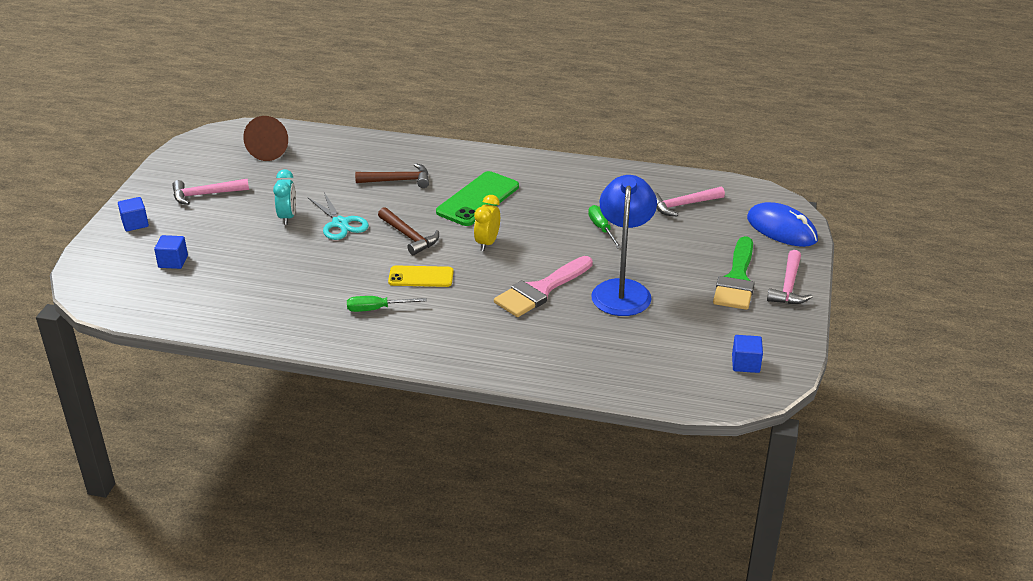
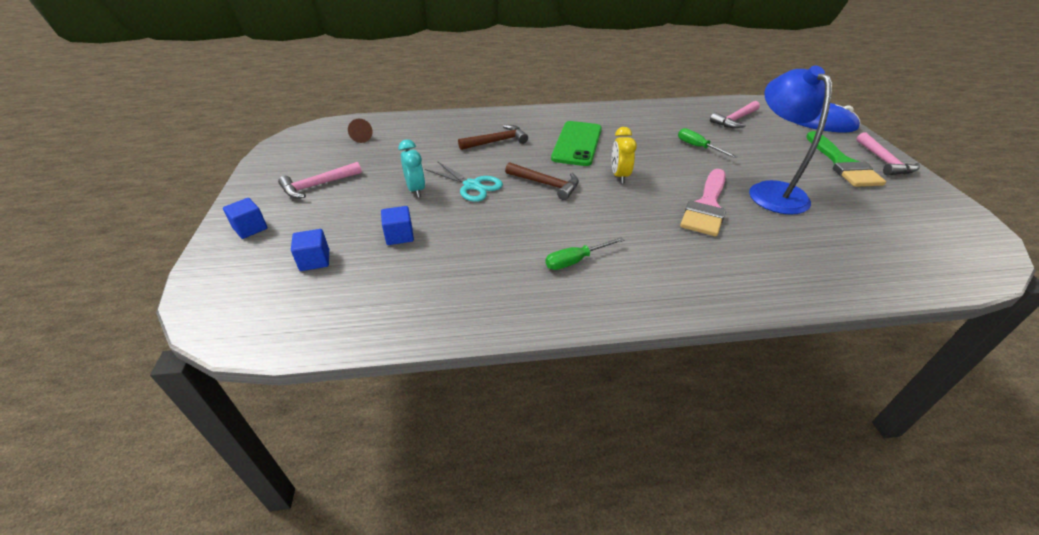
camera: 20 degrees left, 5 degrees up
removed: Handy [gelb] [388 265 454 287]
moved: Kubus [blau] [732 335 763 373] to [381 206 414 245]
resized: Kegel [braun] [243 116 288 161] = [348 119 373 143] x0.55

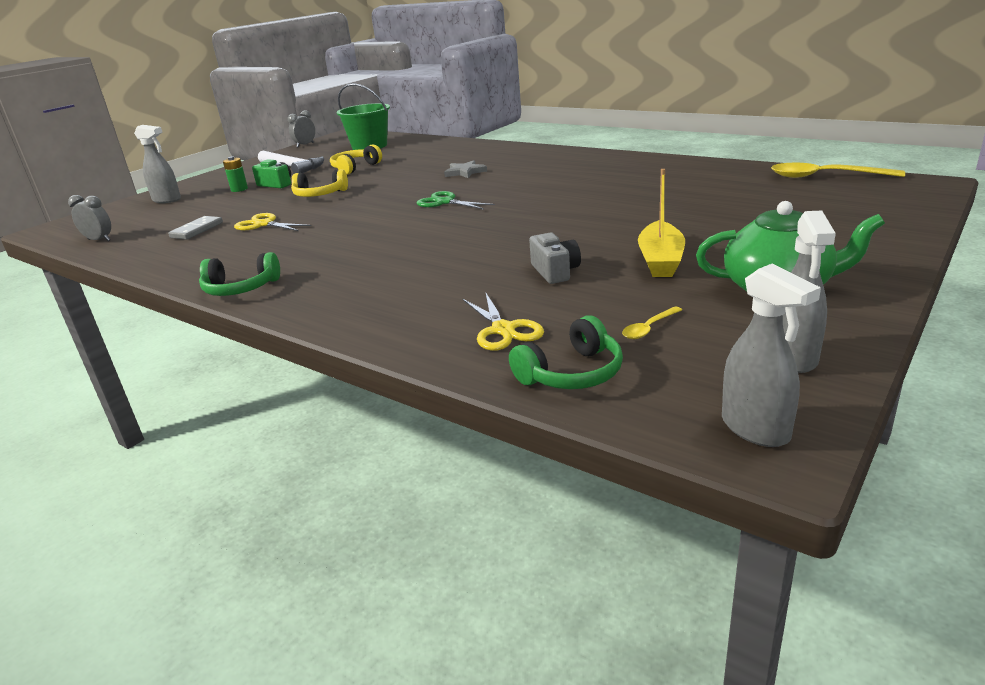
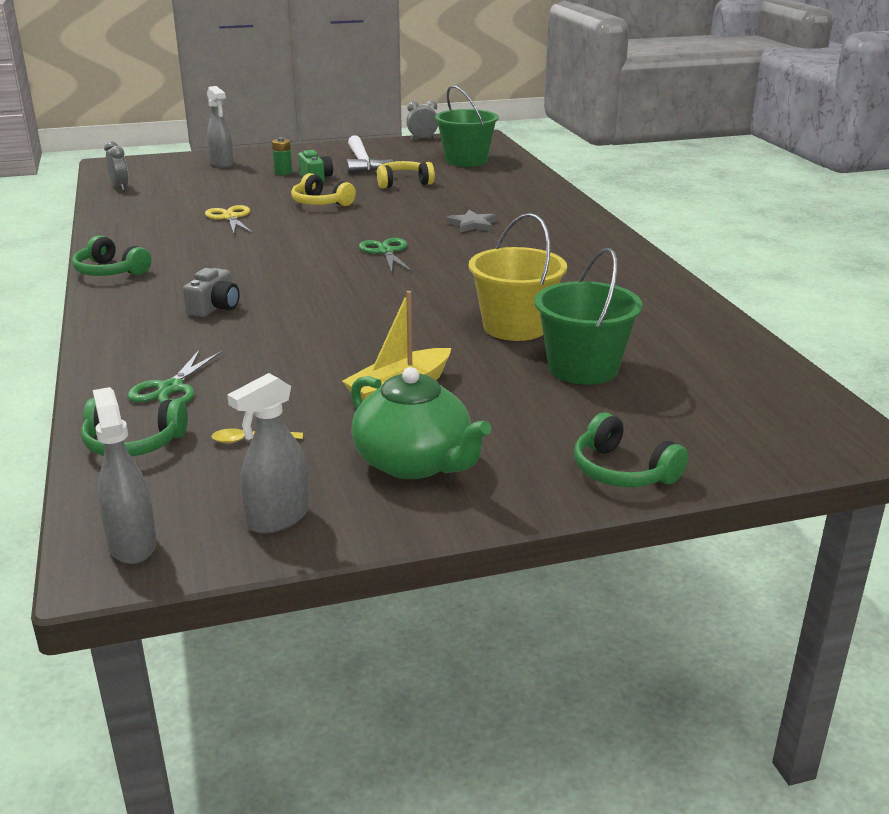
camera: 35 degrees right, 0 degrees up
removed: Dominostein [grau] [168 216 223 240]; Löffel [gelb] [771 163 905 178]
added: Eimer [gelb] [469 213 567 341]; Eimer [grün] [535 248 643 385]; Kopfhörer [grün] [574 413 688 487]
moved: Kamera [grau] [529 232 581 284] to [183 268 240 317]
recoloured: Schere [gelb] [463 292 544 351] to Schere [grün] [128 349 222 404]
turned: Sprühflasche [grau] [722 263 821 447] = [93 387 157 564] 150 degrees clockwise

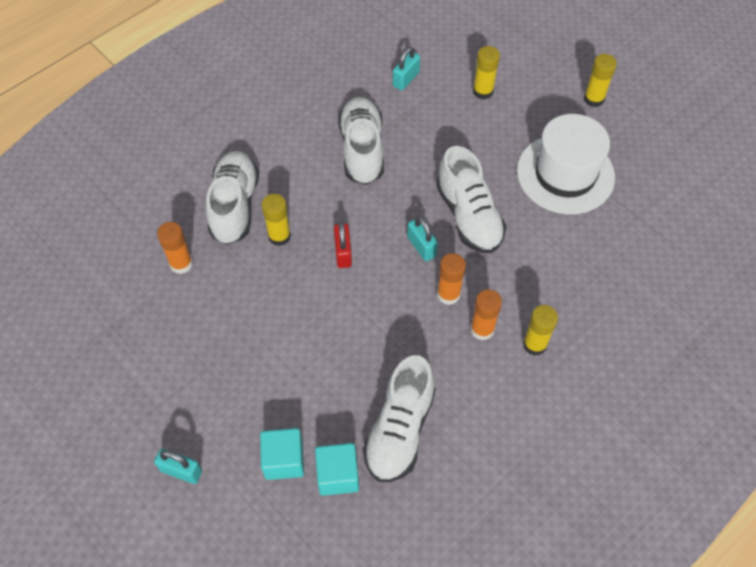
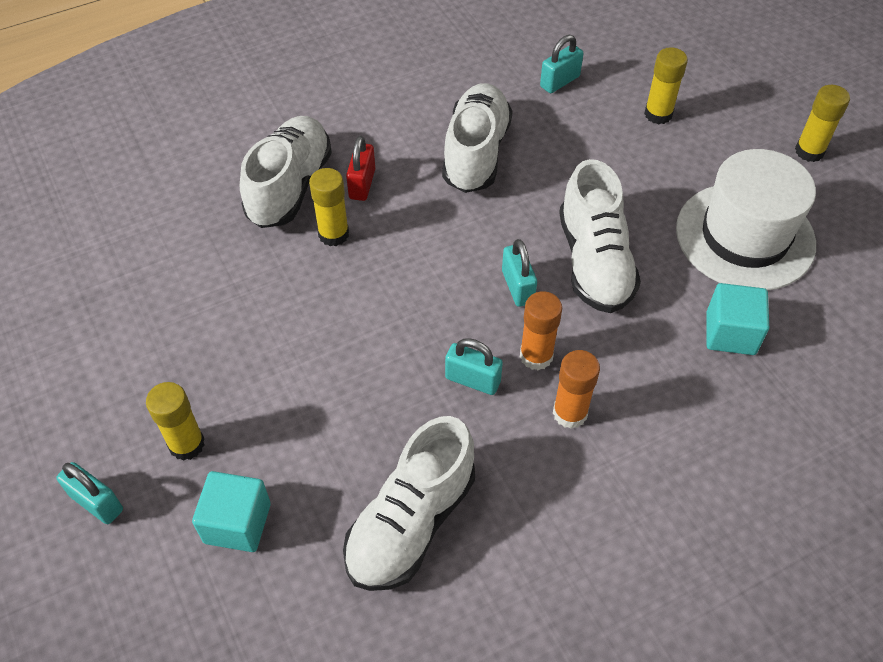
camera: 15 degrees right, 5 degrees down
removed: Klebestift [orange] [157 222 193 274]
added: Vorhängeschloss [türkis] [445 338 503 395]
moved: Klebestift [gelb] [523 305 558 355] to [146 382 205 461]; Vorhängeschloss [rot] [334 222 352 268] to [346 136 375 201]; Kubus [türkis] [315 443 359 496] to [706 283 769 355]

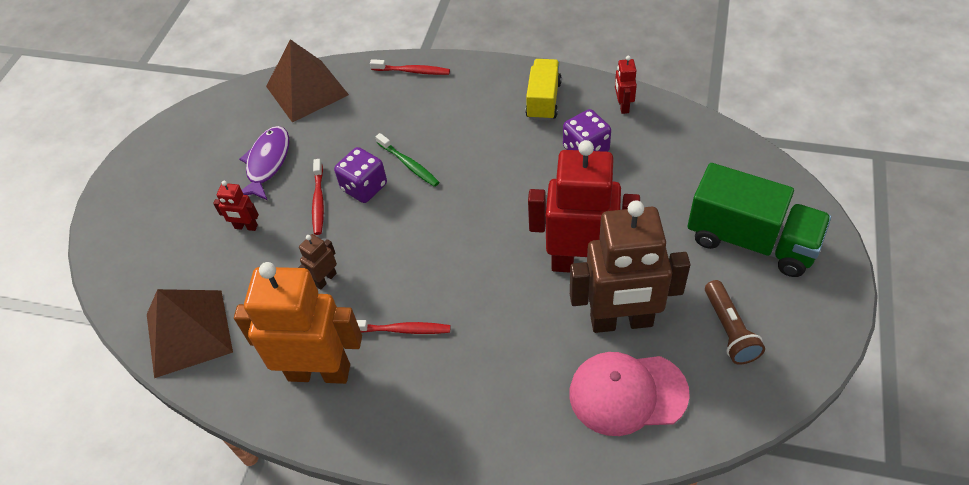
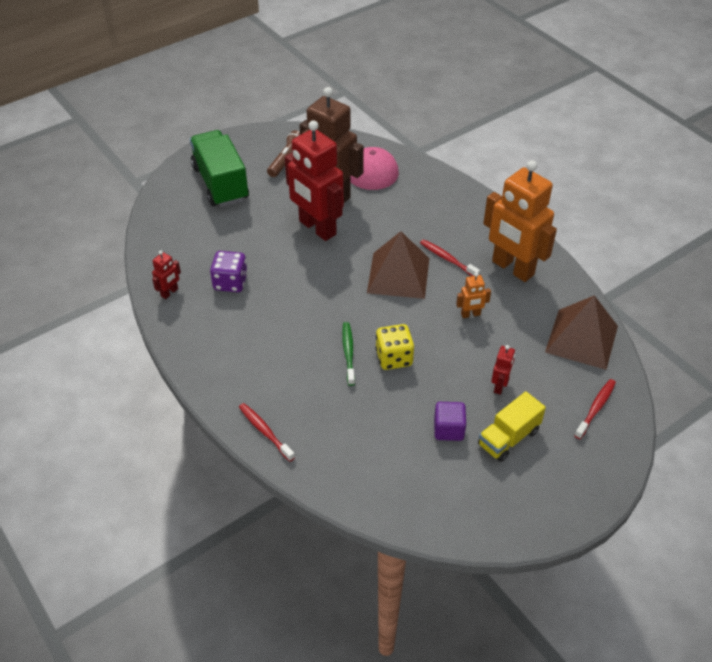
camera: 145 degrees left, 5 degrees down
moved: Pyramide [braun] [266 39 349 122] to [367 231 429 299]; Lastwagen [gelb] [525 59 562 121] to [478 391 546 462]; Zahnbürste [rot] [312 159 324 235] to [574 379 616 439]
replaced: Fisch [lila] [239 126 289 200] to Kubus [lila] [434 402 466 441]
recoloured: Spielwürfel [lila] [334 147 387 203] to Spielwürfel [gelb] [375 324 414 370]; Roboter [braun] [298 234 337 290] to Roboter [orange] [456 272 491 318]
turned: Roboter [rot] [213 181 259 231] = [491 345 515 395] 60 degrees clockwise

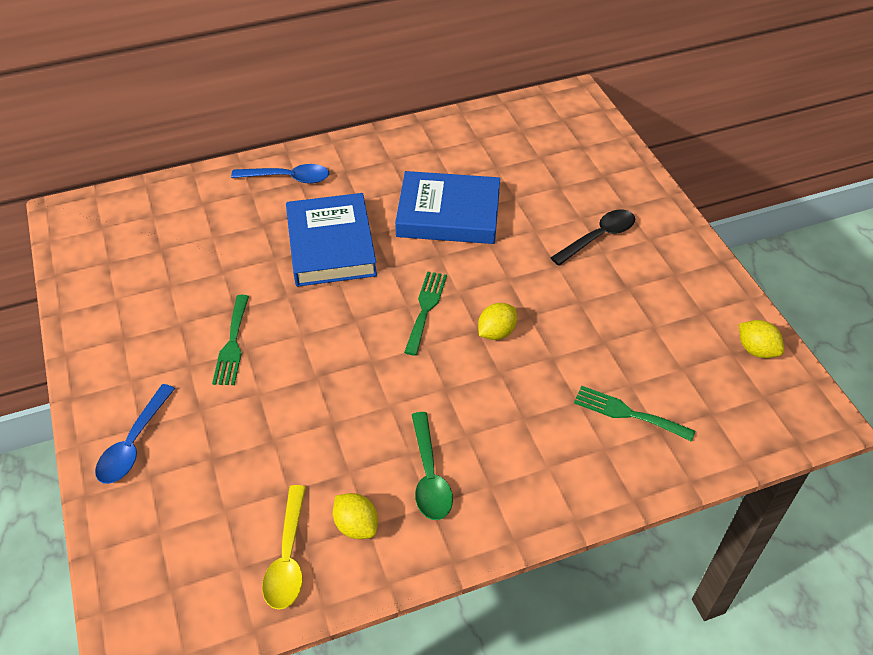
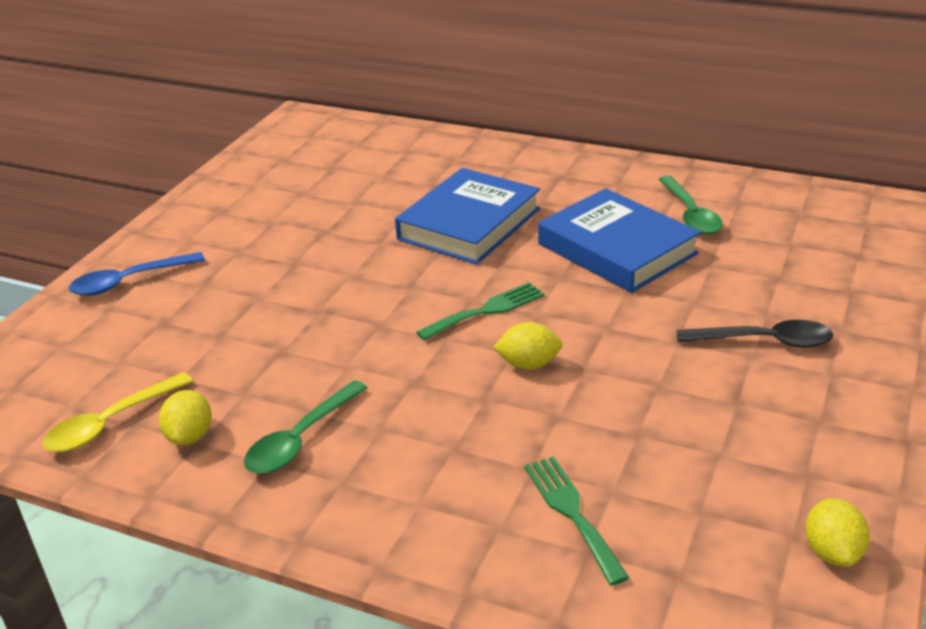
camera: 45 degrees right, 15 degrees down
removed: Gabel [grün] [212 295 249 385]; Löffel [blau] [231 164 329 184]
added: Löffel [grün] [658 176 723 235]

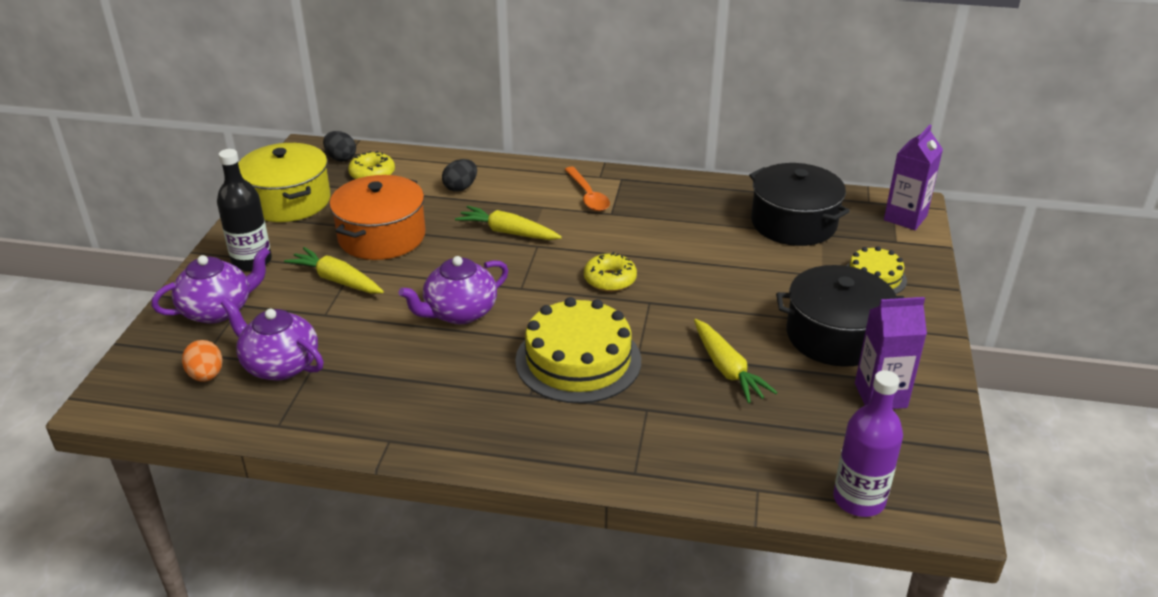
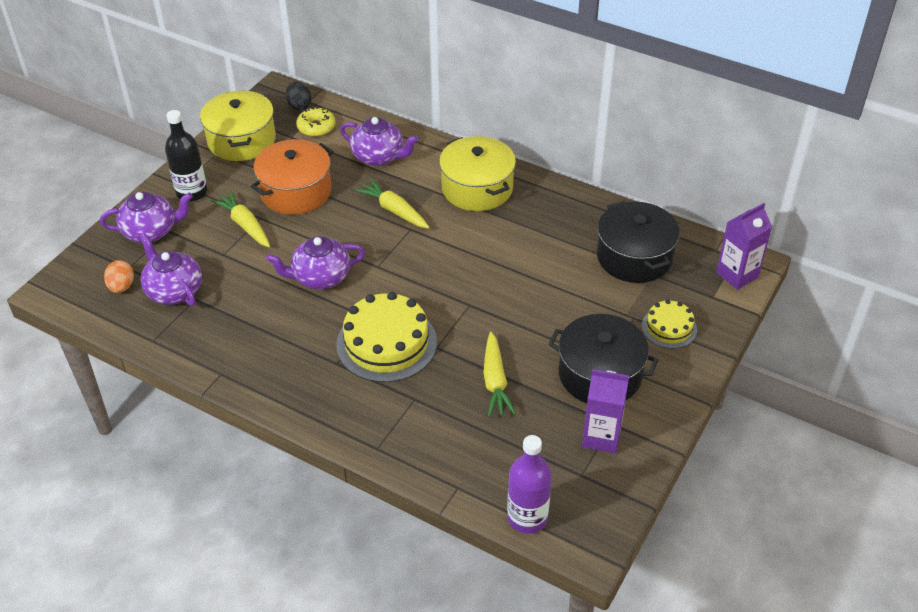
camera: 20 degrees right, 10 degrees up
removed: Donut [gelb] [584 252 637 292]
replaced: Ei [schwarz] [442 159 477 192] to Teekanne [lila] [340 117 418 166]; Löffel [orange] [564 167 610 211] to Kochtopf [gelb] [439 136 516 211]

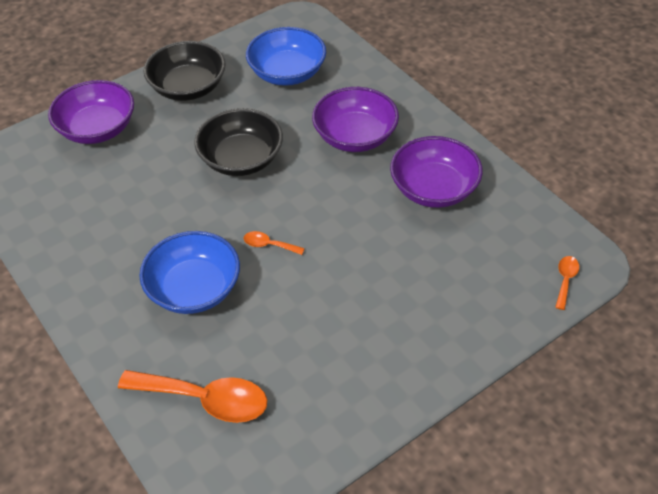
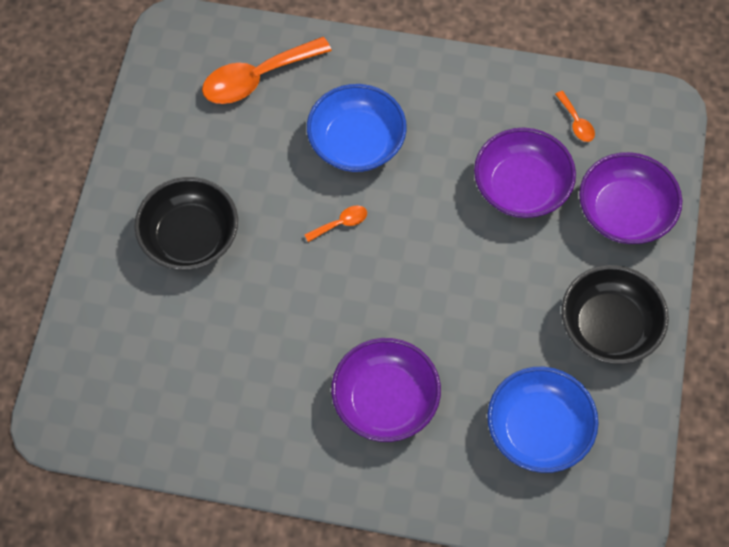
camera: 135 degrees right, 15 degrees up
moved: Schüssel [schwarz] [194 108 283 176] to [134 177 238 270]; Schüssel [lila] [390 136 483 208] to [474 128 576 218]; Löffel [orange] [555 256 579 310] to [555 91 595 142]

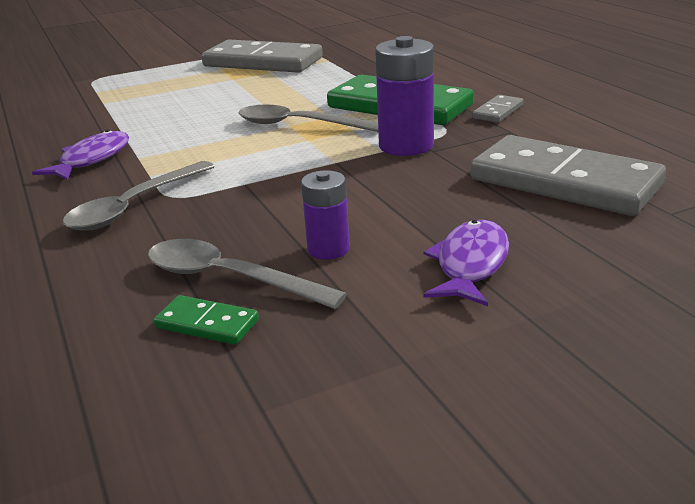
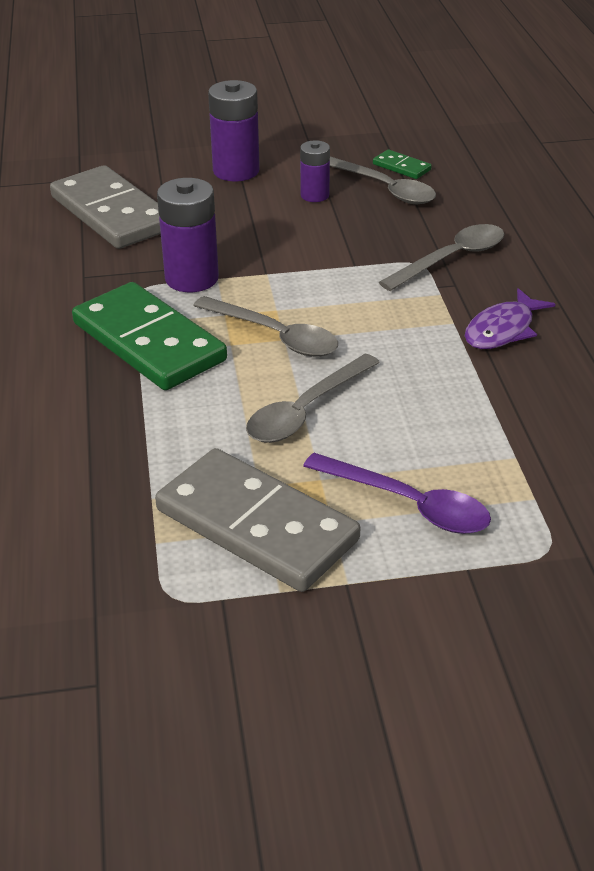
camera: 165 degrees left, 10 degrees up
removed: Dominostein [grau] [472 95 524 123]
added: Löffel [grau] [246 354 380 443]; Löffel [lila] [303 453 491 534]
replaced: Fisch [lila] [424 220 509 306] to Batterie [lila] [208 80 260 181]

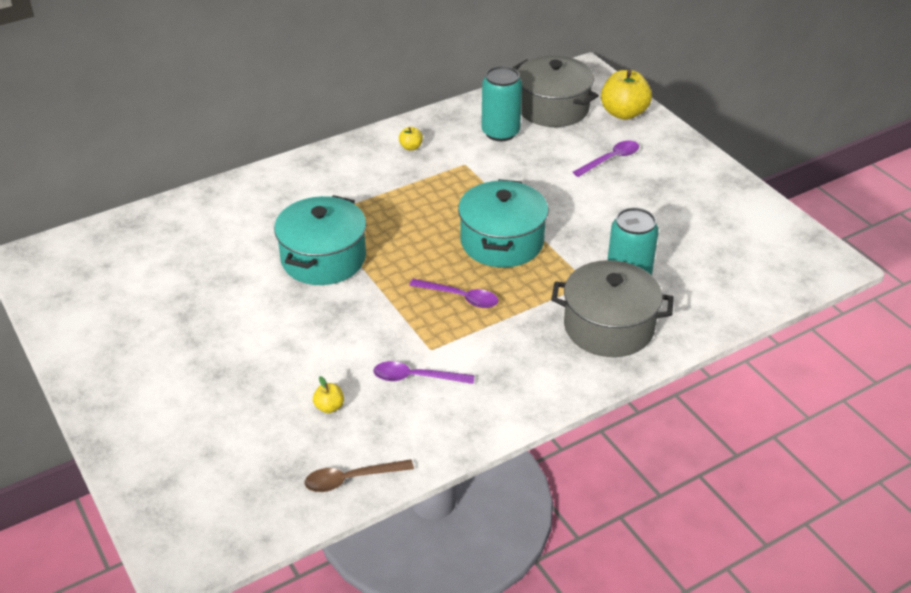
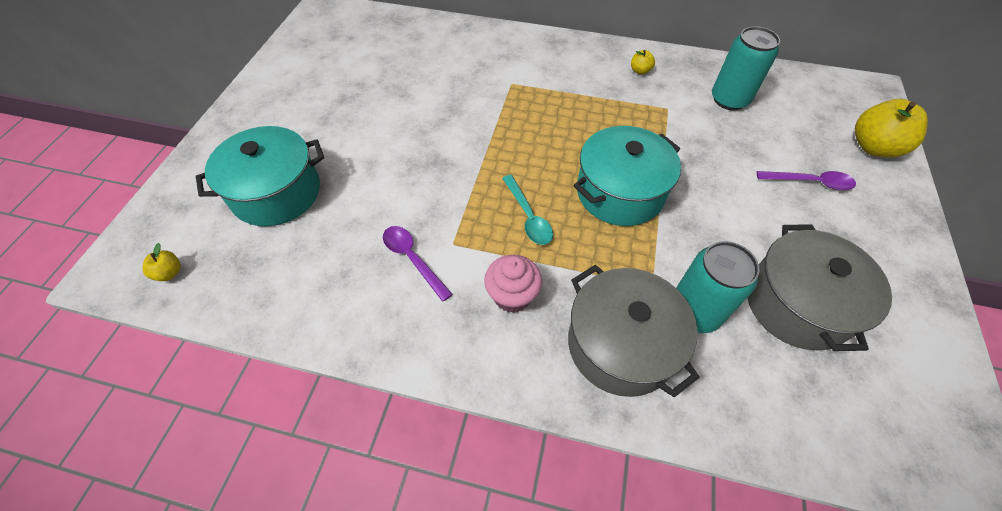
camera: 45 degrees right, 15 degrees up
removed: Löffel [braun] [305 459 414 492]
added: Muffin [rosa] [484 255 542 313]
moved: Apfel [gelb] [313 376 344 413] to [142 243 181 281]; Kochtopf [türkis] [274 195 366 285] to [196 126 324 226]; Kochtopf [grau] [513 55 599 127] to [748 224 892 351]
recoloured: Löffel [lila] [409 279 499 308] to Löffel [türkis] [502 175 553 245]

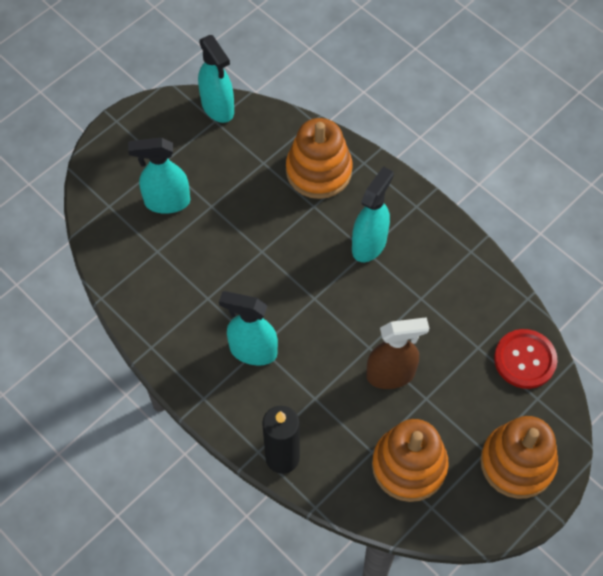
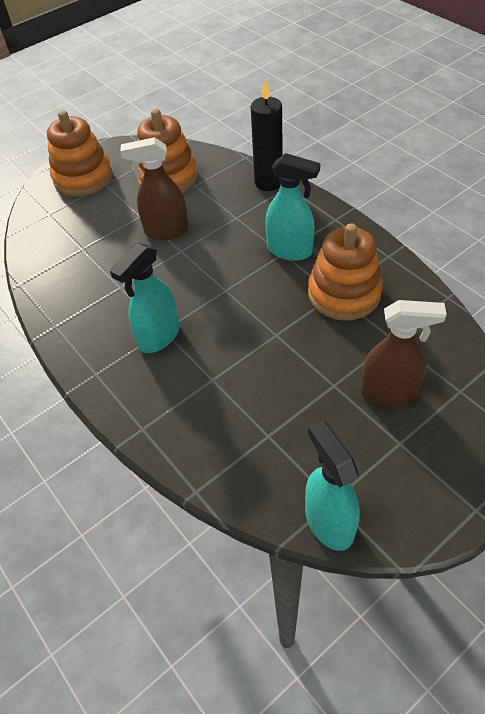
camera: 170 degrees left, 10 degrees down
removed: Knopf [rot] [494 329 557 389]
moved: Stapelspielzeug [orange] [286 118 352 199] to [308 223 383 321]
recoloured: Sprühflasche [türkis] [128 137 190 214] to Sprühflasche [braun] [360 300 447 406]

